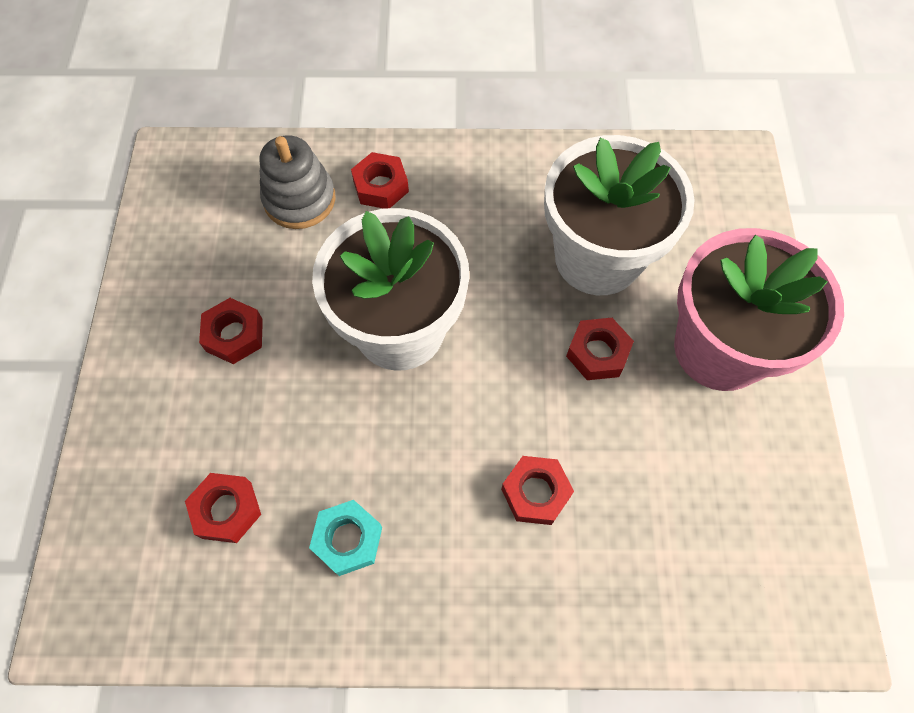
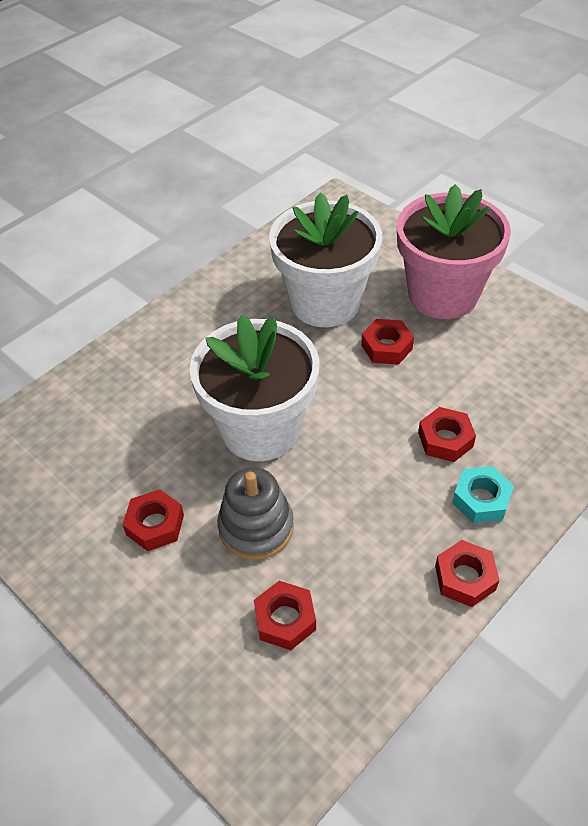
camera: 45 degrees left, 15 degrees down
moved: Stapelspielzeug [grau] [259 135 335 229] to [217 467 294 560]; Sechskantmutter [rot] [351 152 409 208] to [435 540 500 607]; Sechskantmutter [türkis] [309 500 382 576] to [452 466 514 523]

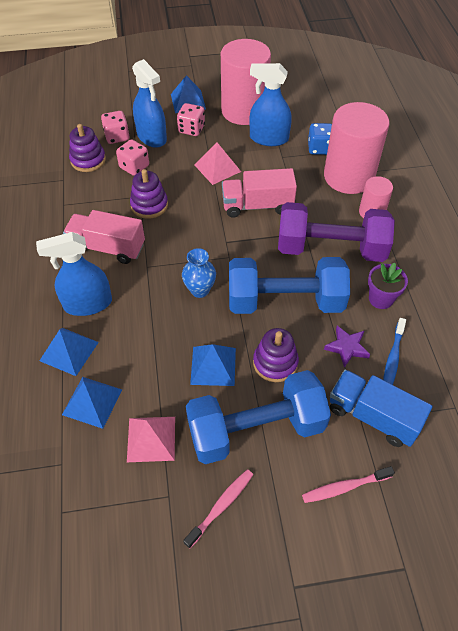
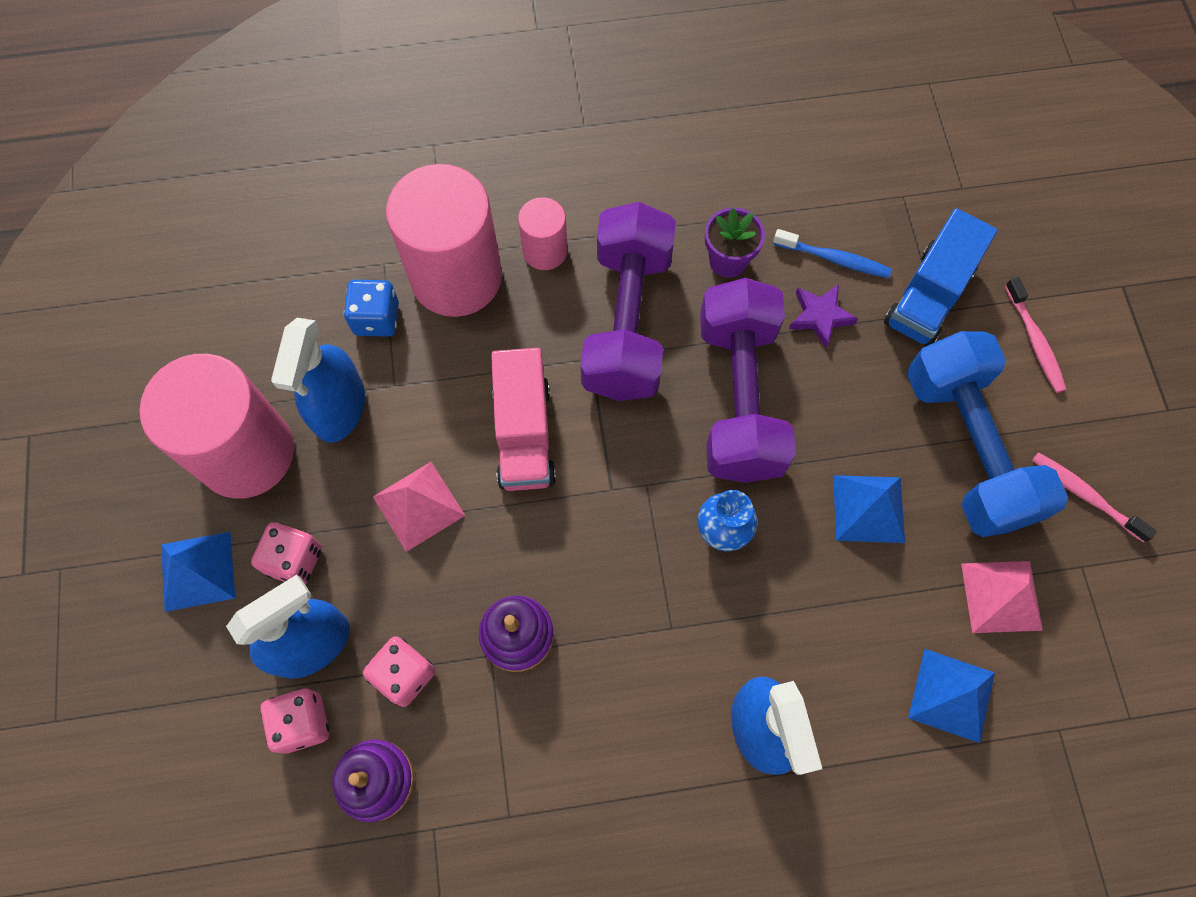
camera: 90 degrees left, 15 degrees up
removed: Pyramide [blau] [40 328 99 376]; Lastwagen [rosa] [63 210 145 264]; Stapelspielzeug [lila] [253 328 299 382]
recoloured: Hantel [blau] [229 257 350 314] to Hantel [lila] [700 278 796 483]

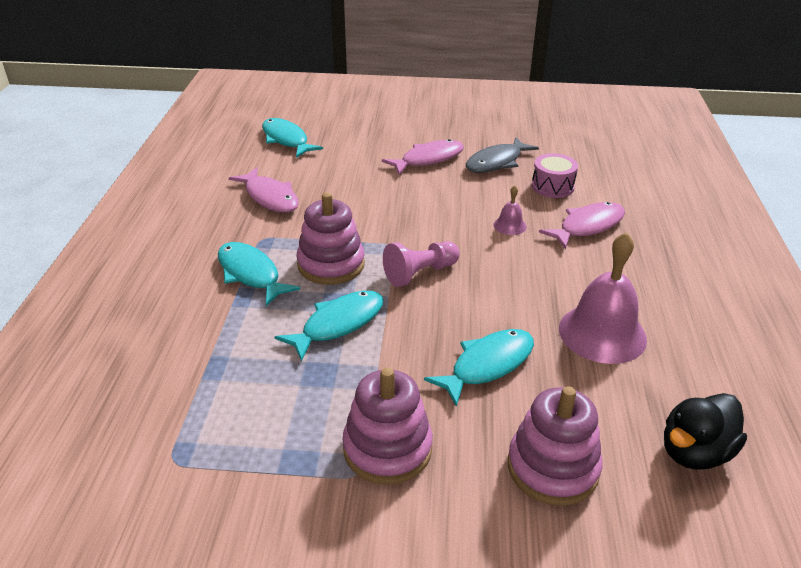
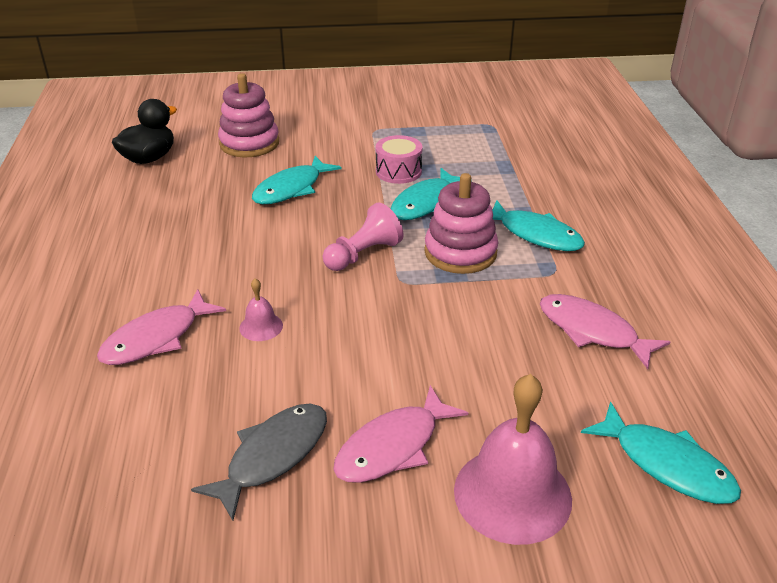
camera: 170 degrees right, 0 degrees up
removed: Stapelspielzeug [rosa] [342 368 433 485]
moved: Trommel [rosa] [531 153 578 198] to [376 135 422 184]; Glocke [rosa] [559 232 647 364] to [454 374 572 545]

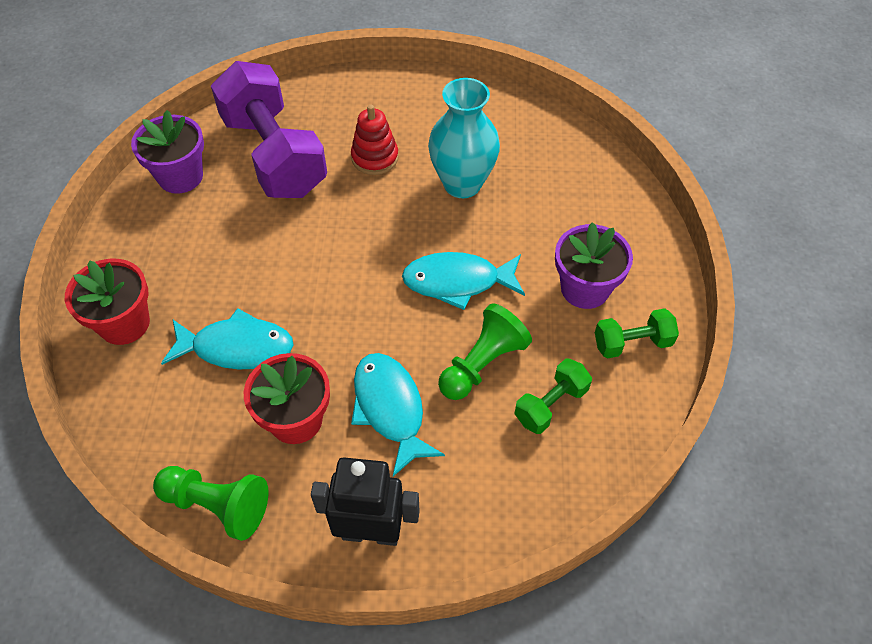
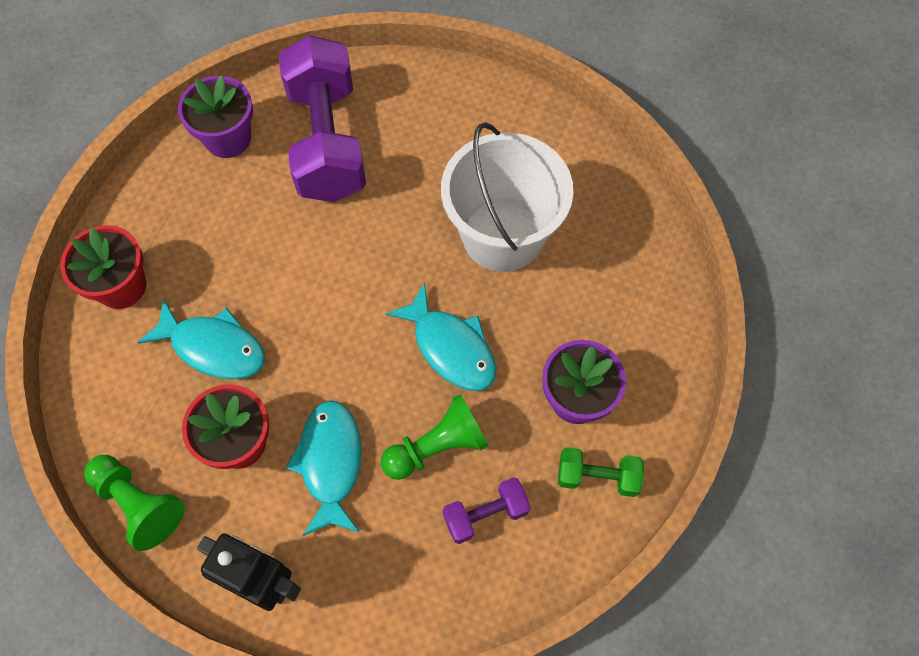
camera: 20 degrees right, 10 degrees up
removed: Stapelspielzeug [rot] [351 105 399 175]
replaced: Vase [türkis] [428 78 500 198] to Eimer [weiß] [441 122 574 272]
recoloured: Hantel [grün] [514 359 592 434] to Hantel [lila] [442 477 531 544]
turned: Fisch [türkis] [402 252 525 310] = [386 283 496 391] 150 degrees counterclockwise

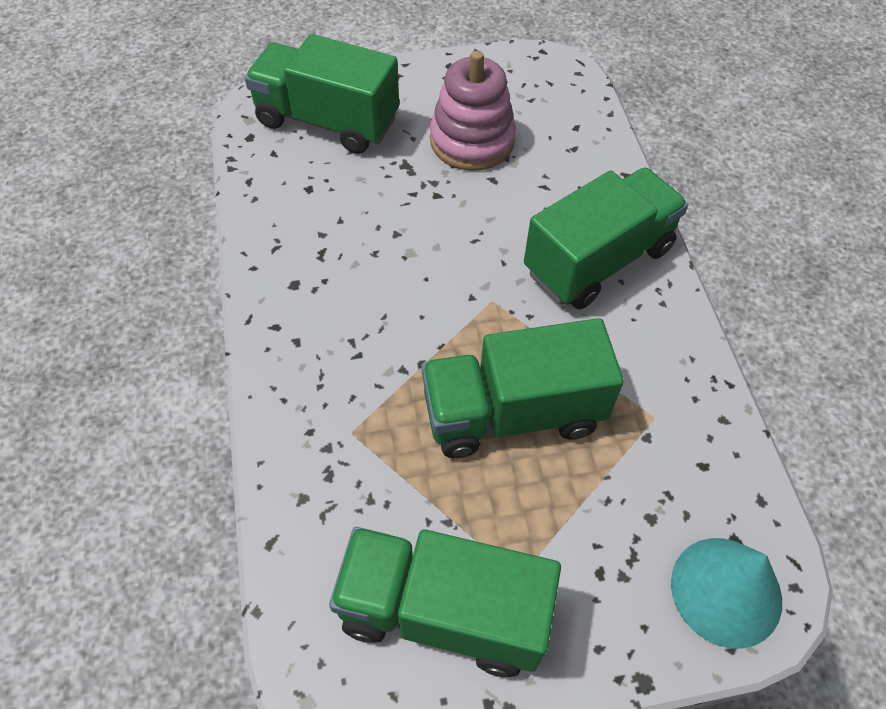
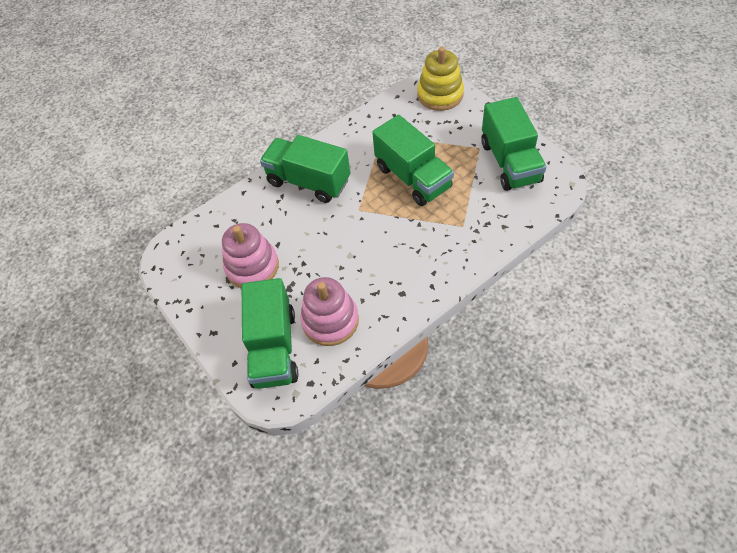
camera: 110 degrees left, 0 degrees up
added: Stapelspielzeug [rosa] [300 277 359 346]
replaced: Kegel [türkis] [671 538 782 649] to Stapelspielzeug [gelb] [417 47 464 111]

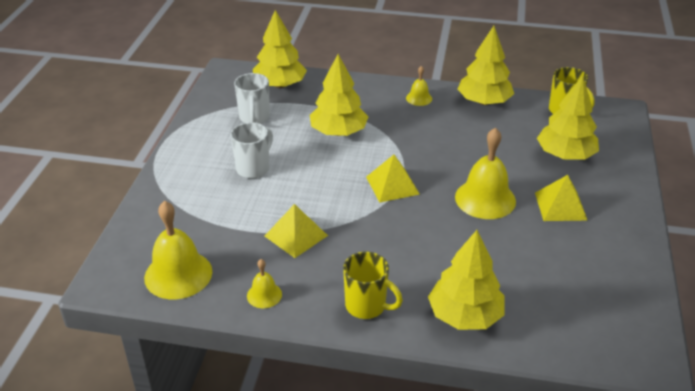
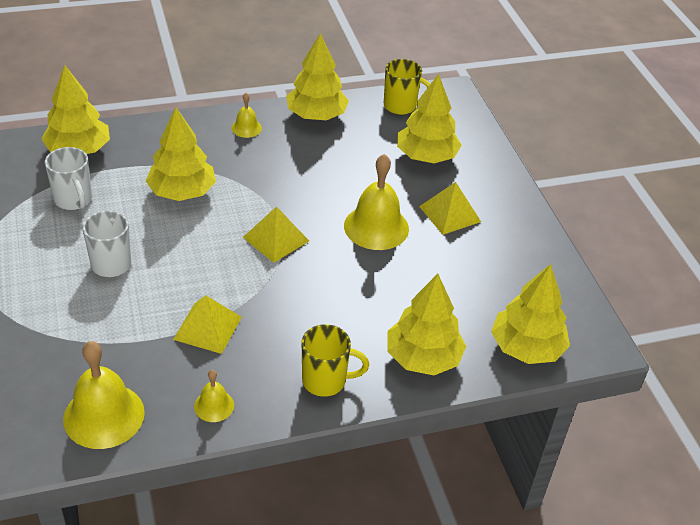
camera: 30 degrees left, 5 degrees up
added: Baum [gelb] [491 264 570 364]

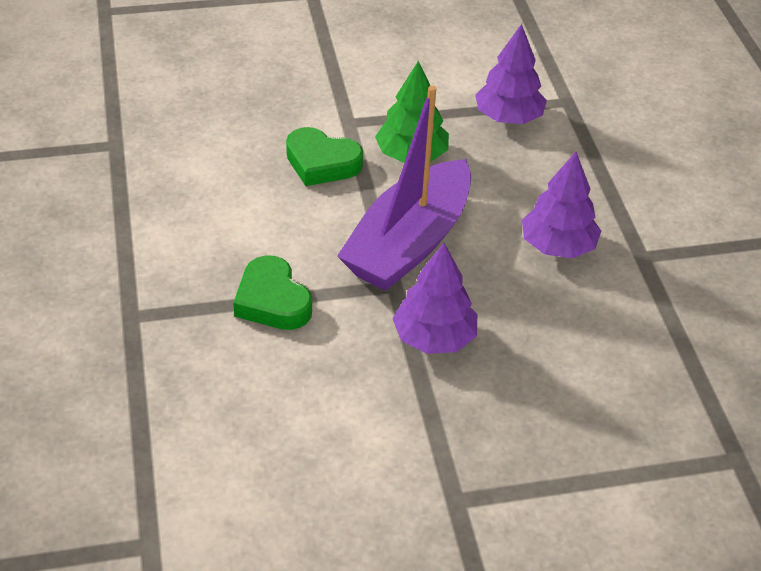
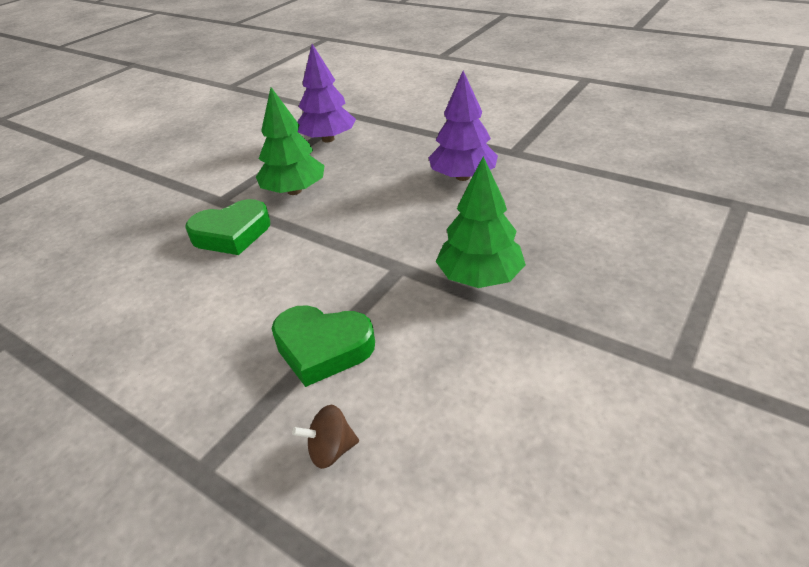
camera: 40 degrees left, 5 degrees down
removed: Boot [lila] [337 86 471 291]
added: Kreisel [braun] [292 405 359 469]
recoloured: Baum [lila] [392 243 477 354] to Baum [grün] [436 156 526 288]

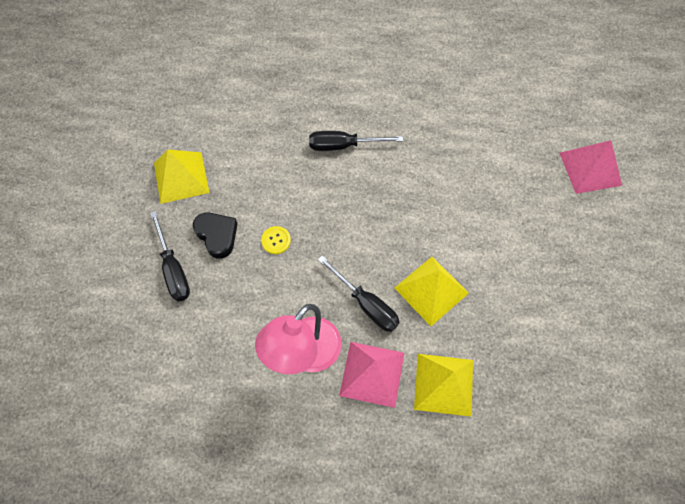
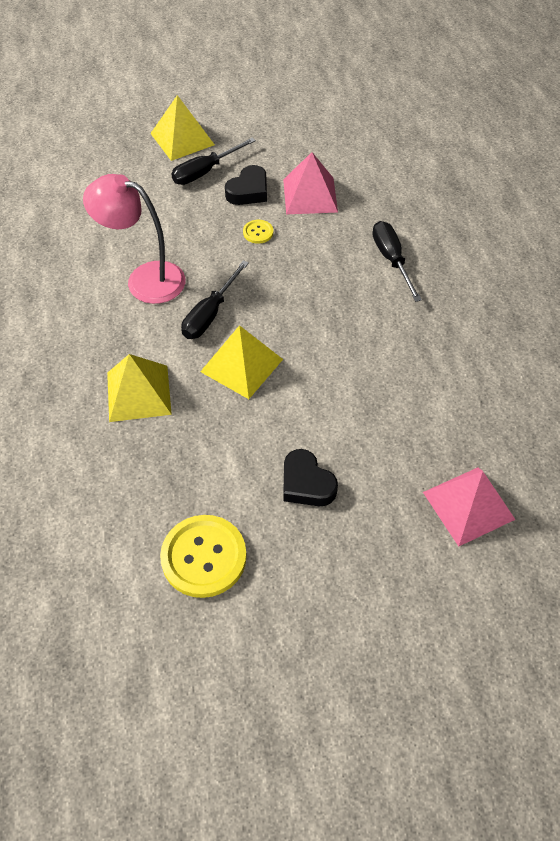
camera: 75 degrees right, 10 degrees down
added: Knopf [gelb] [160 515 247 598]; Herz [schwarz] [283 449 338 506]
moved: Pyramide [gelb] [154 150 209 204] to [150 95 215 161]; Pyramide [rosa] [339 342 404 408] to [283 152 338 214]

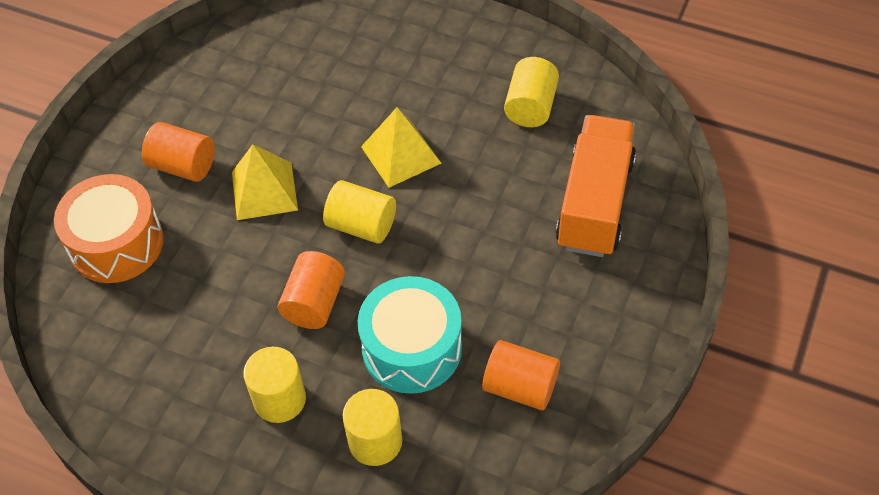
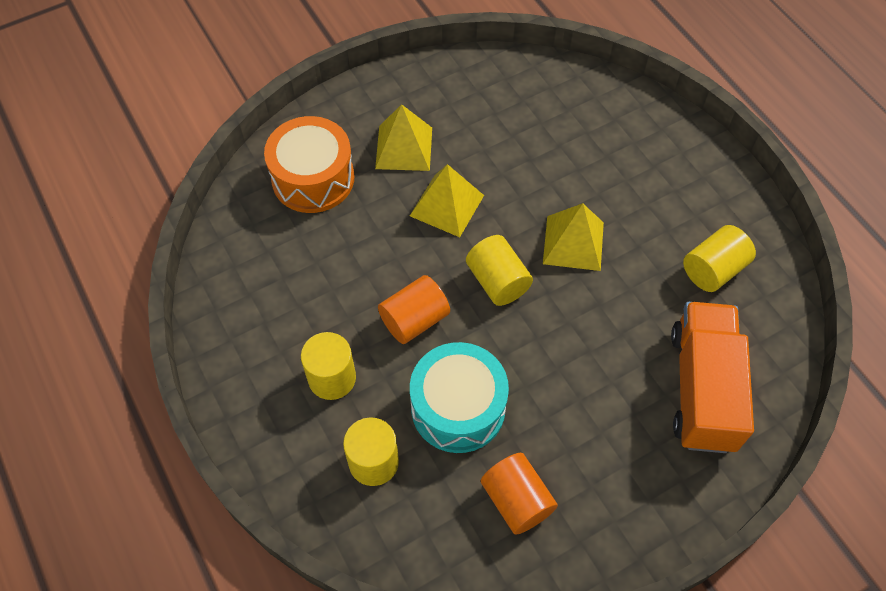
camera: 35 degrees right, 5 degrees up
replaced: Vollzylinder [orange] [142 122 215 182] to Pyramide [gelb] [375 104 432 171]
turned: Lastwagen [orange] [555 115 636 257] = [671 302 754 453] 45 degrees counterclockwise

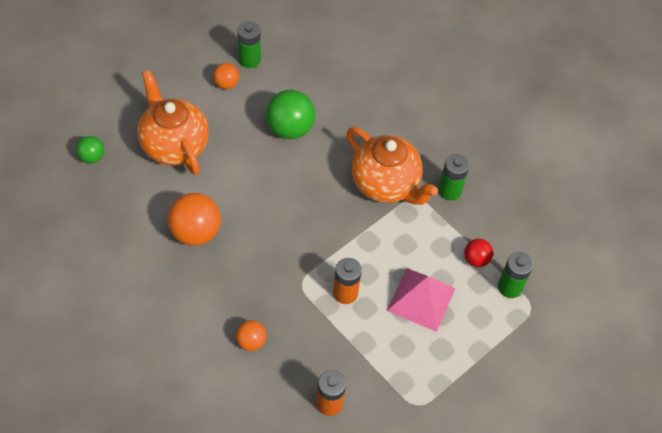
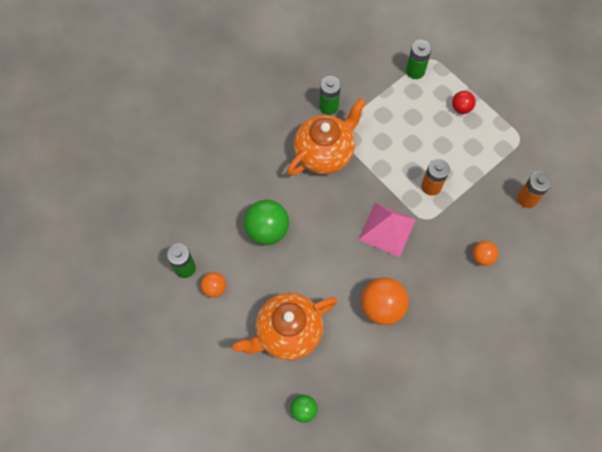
camera: 85 degrees left, 10 degrees up
moved: Pyramide [rosa] [387 268 456 332] to [358 203 416 257]; Ball [rot] [464 239 493 267] to [452 91 476 114]

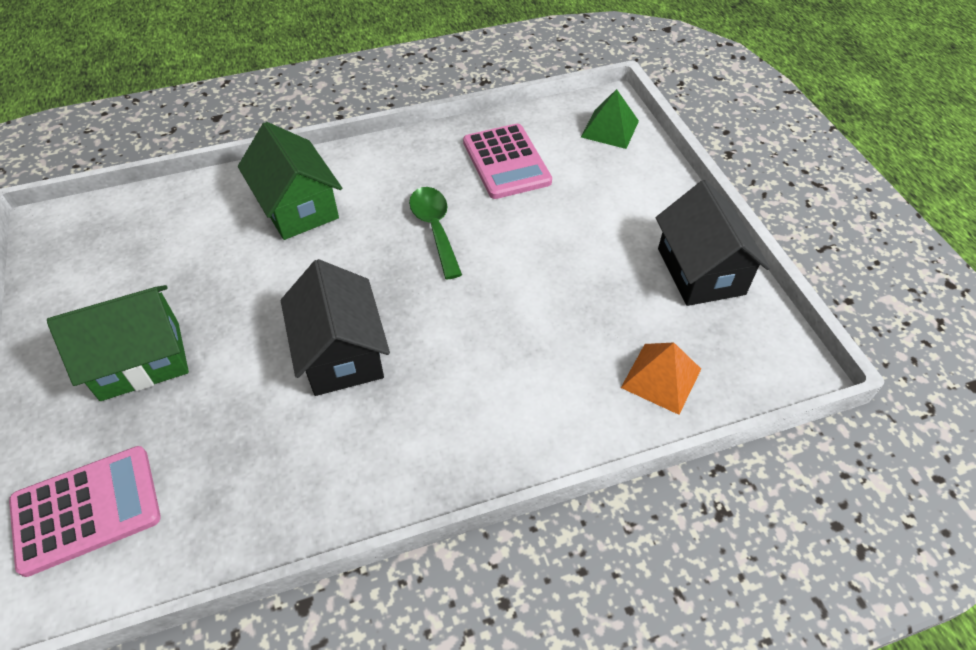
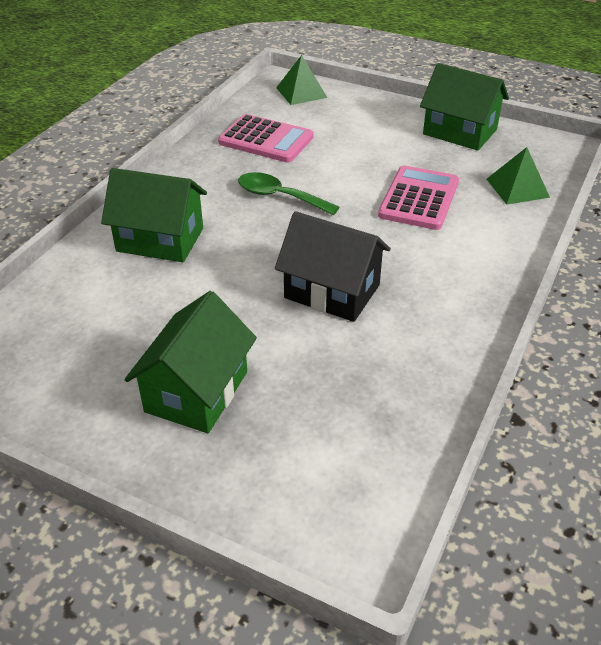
camera: 45 degrees left, 10 degrees down
moved: Taschenrechner [rosa] [9 446 161 577] to [378 165 459 230]
recoloured: Haus [schwarz] [656 180 770 306] to Haus [grün] [420 63 509 151]; Pyramide [orange] [621 343 701 415] to Pyramide [grün] [487 147 550 205]

